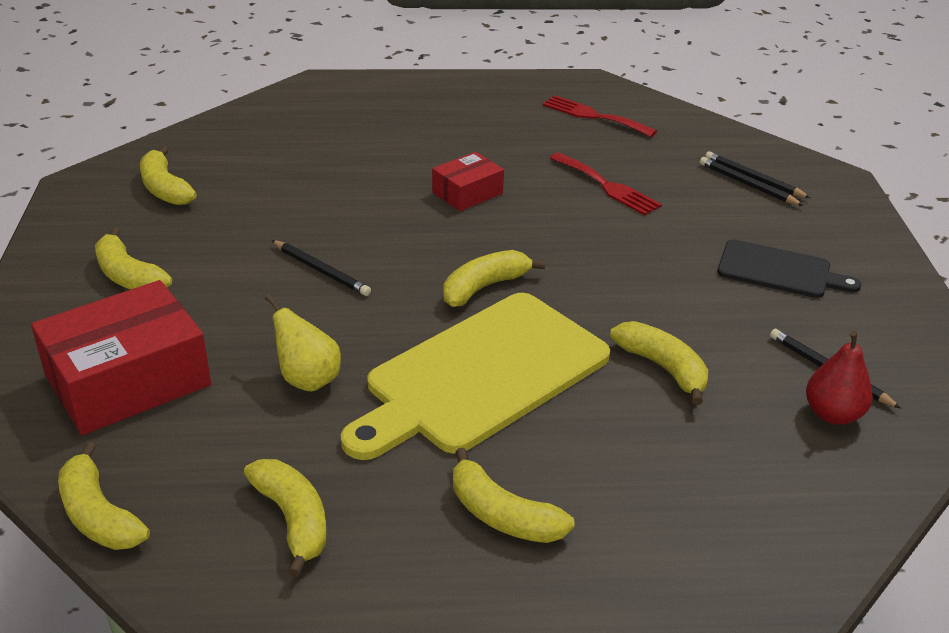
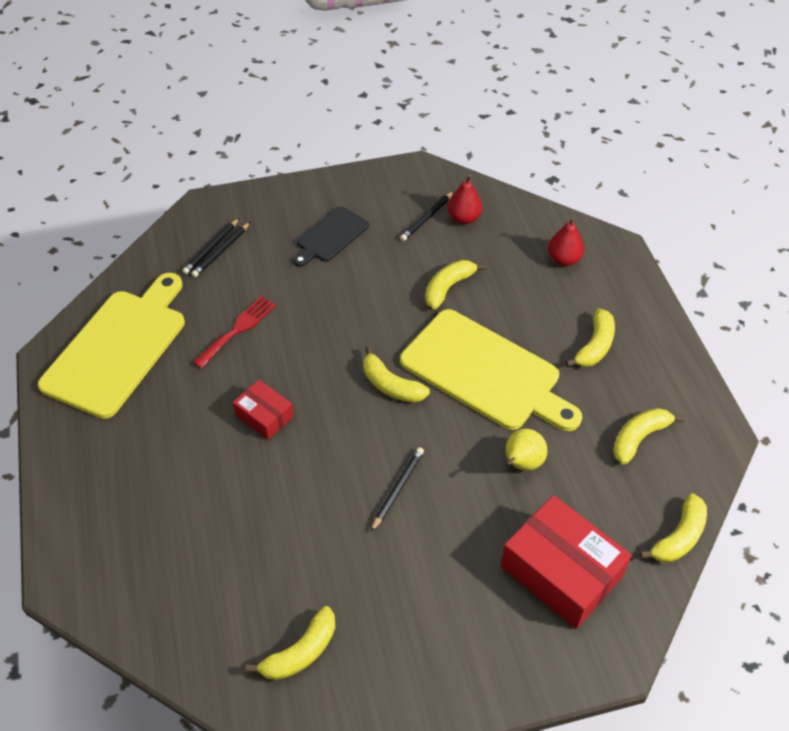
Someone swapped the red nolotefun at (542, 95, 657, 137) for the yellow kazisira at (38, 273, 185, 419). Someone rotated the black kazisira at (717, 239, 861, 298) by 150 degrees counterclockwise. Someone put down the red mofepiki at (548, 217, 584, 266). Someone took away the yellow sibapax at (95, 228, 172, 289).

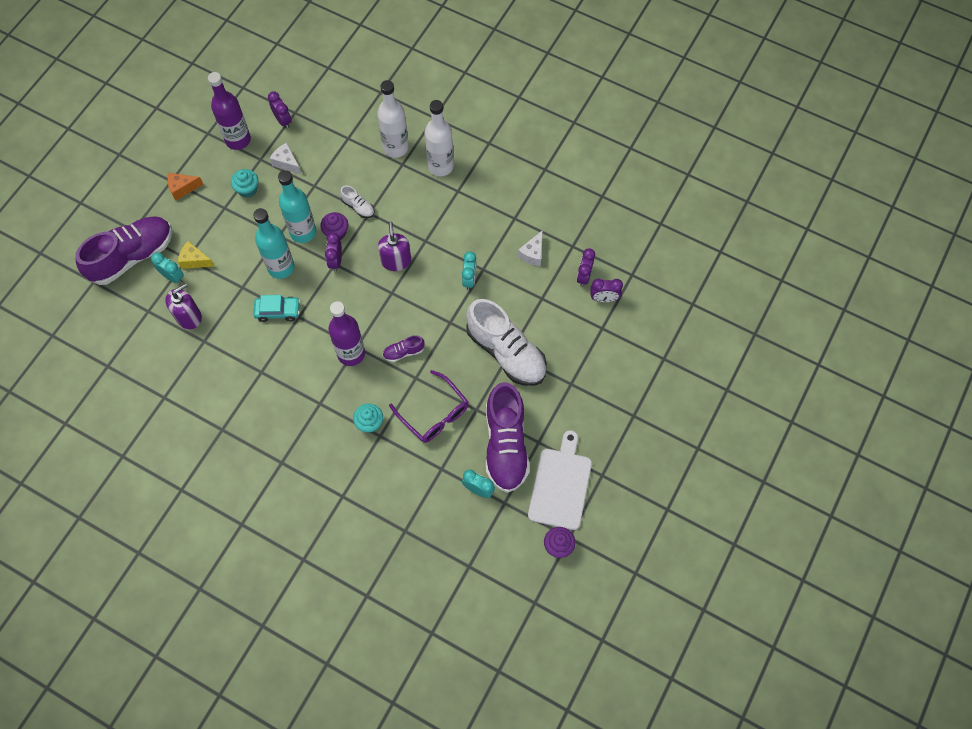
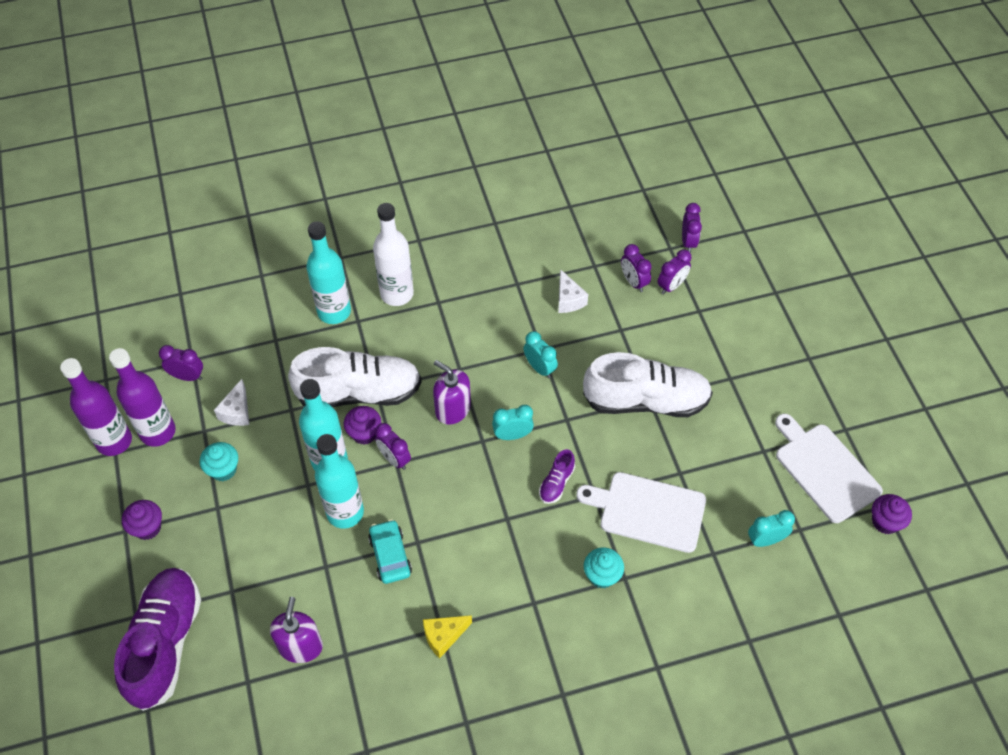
Someone carried the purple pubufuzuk from (328, 301, 365, 366) to (60, 358, 132, 456). Someone swapped the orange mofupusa at (168, 173, 204, 201) for the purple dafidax at (122, 500, 162, 540). Someone rotated the white mofupusa at (270, 143, 302, 175) by 75 degrees counterclockwise. Someone scaled the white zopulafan at (340, 186, 374, 218) by 2.34. Someone repainted the white pubufuzuk at (377, 80, 409, 158), which became the turquoise pubufuzuk at (306, 221, 351, 324). Someone rotated the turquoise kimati at (253, 295, 300, 322) by 60 degrees counterclockwise. Someone carried the yellow mofupusa from (178, 241, 215, 269) to (423, 615, 472, 658). Someone carried the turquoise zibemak from (151, 252, 184, 284) to (492, 405, 534, 440). Someone swapped the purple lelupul at (389, 370, 469, 443) for the white kazisira at (576, 472, 706, 553). Someone put down the purple zibemak at (682, 203, 702, 253). Someone took away the purple zopulafan at (486, 382, 530, 493).

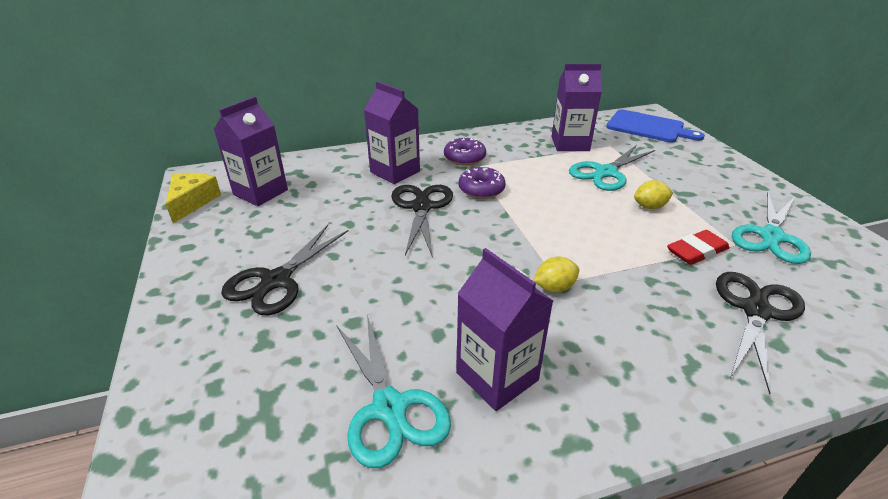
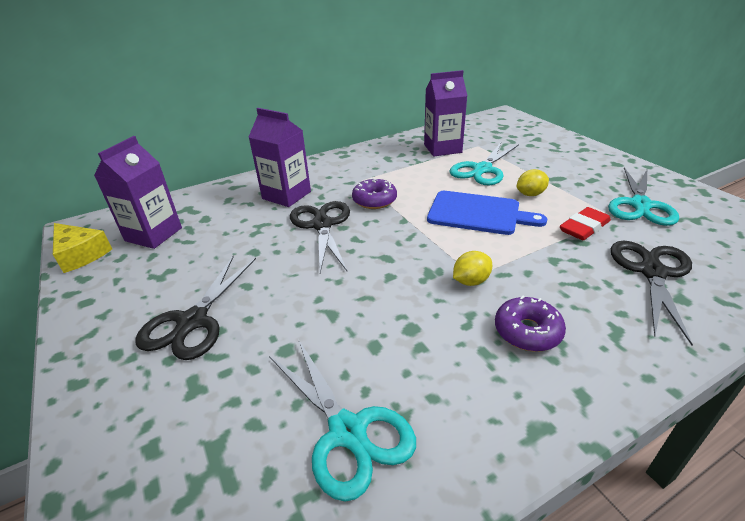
Someone rotated the yellow mofupusa at (165, 173, 221, 223) by 135 degrees clockwise. Someone carried the blue kazisira from (606, 110, 705, 142) to (427, 191, 547, 235). Someone carried the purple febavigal from (444, 137, 486, 166) to (495, 296, 566, 352). Someone took away the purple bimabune at (456, 248, 553, 411).

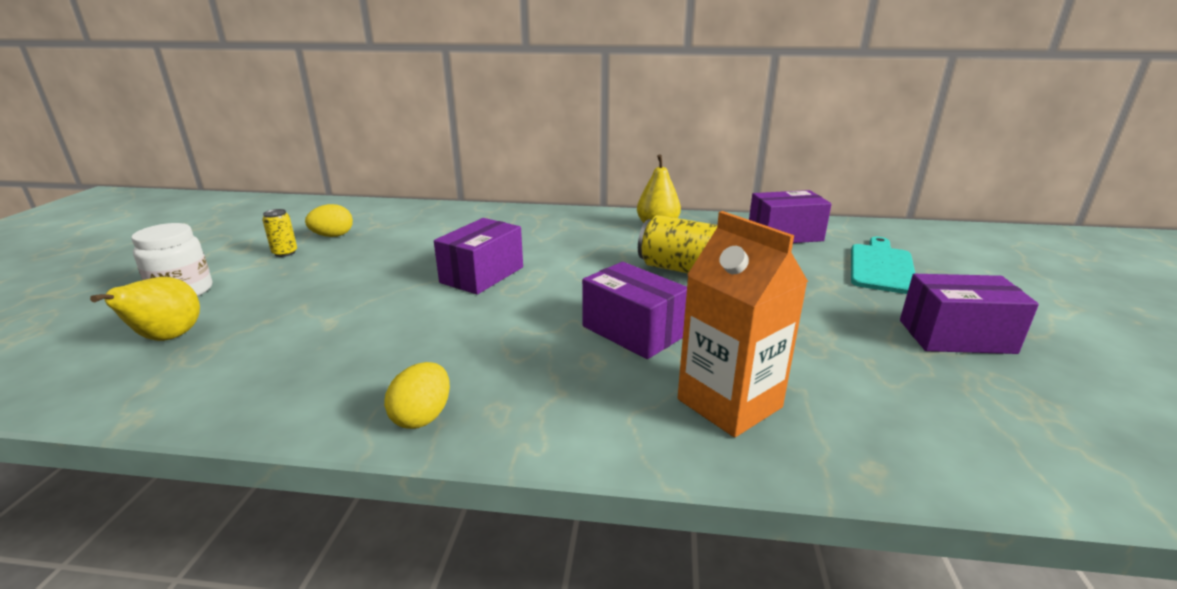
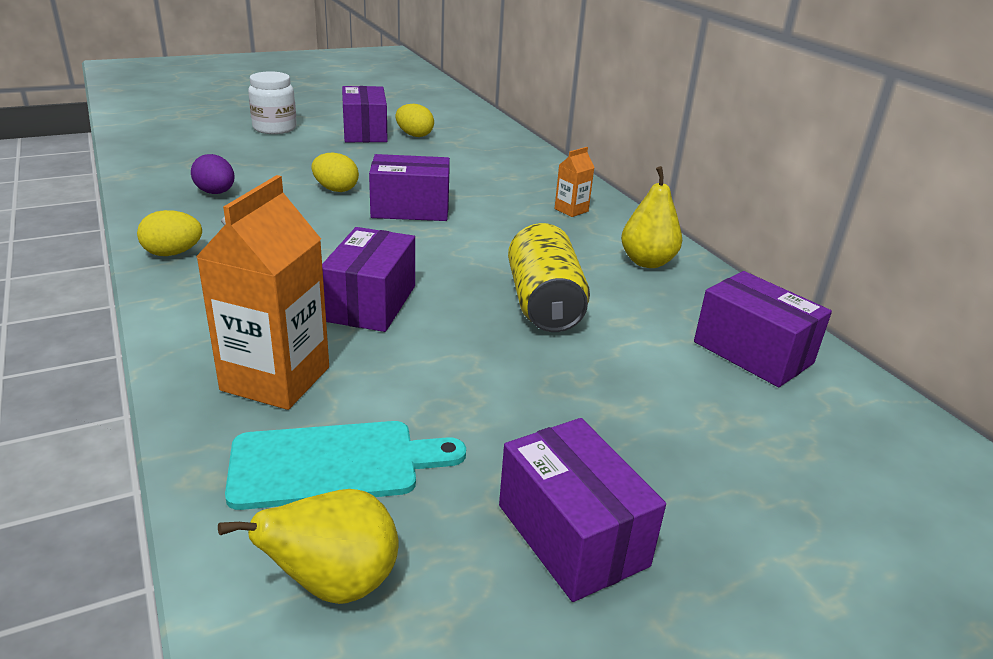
Someone put down the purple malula at (191, 154, 235, 194). Someone carried the yellow mofepiki from (90, 277, 200, 341) to (218, 489, 398, 604). Someone carried the turquoise kazisira from (851, 237, 915, 294) to (225, 421, 466, 510). Someone put down the yellow malula at (311, 152, 359, 192). Someone swapped the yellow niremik at (262, 209, 297, 257) for the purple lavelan at (342, 86, 387, 142). Someone put down the orange bimabune at (555, 147, 594, 217).

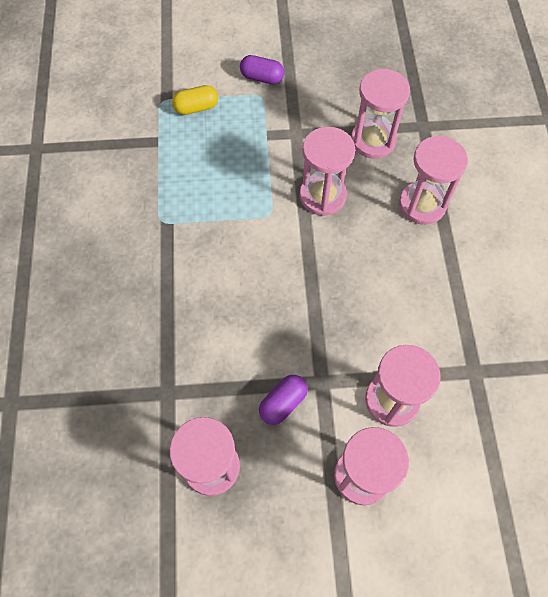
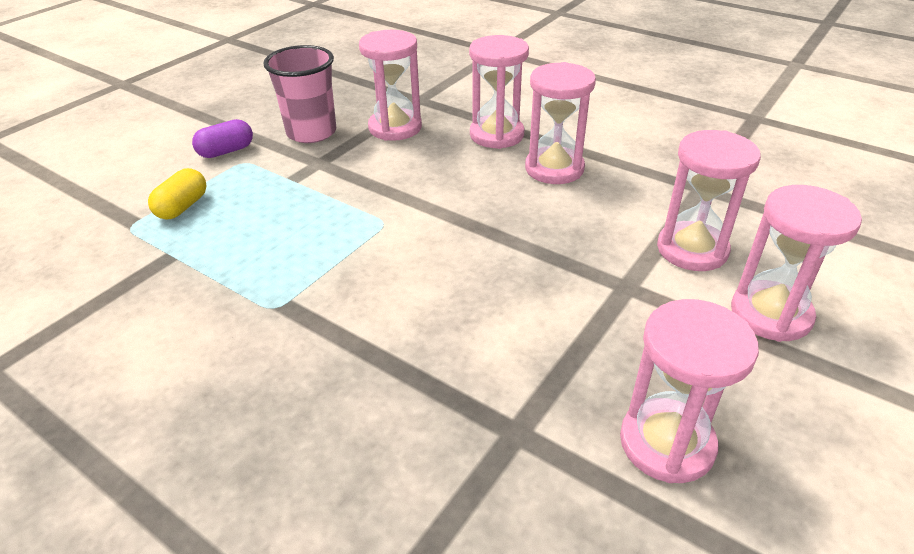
Someone put down the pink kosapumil at (263, 45, 336, 143). Someone carried the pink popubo from (300, 127, 355, 216) to (525, 62, 596, 184). Someone took away the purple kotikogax at (259, 375, 308, 425).

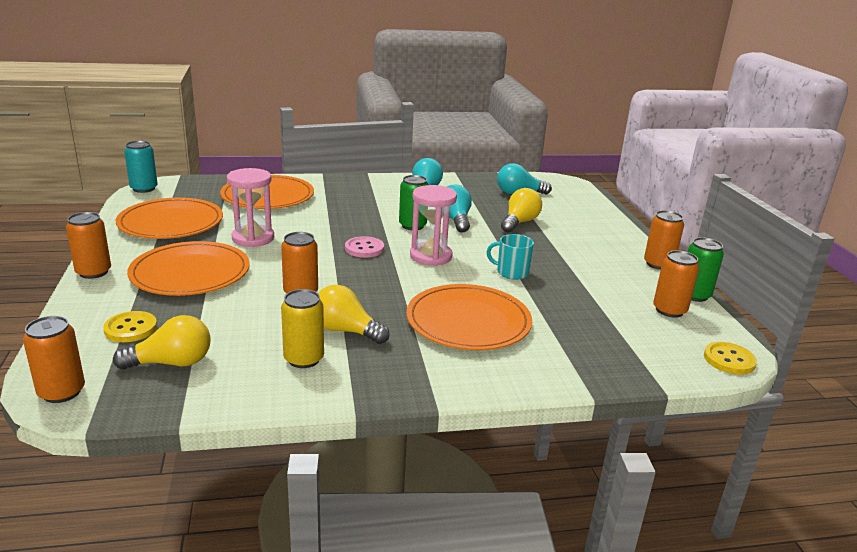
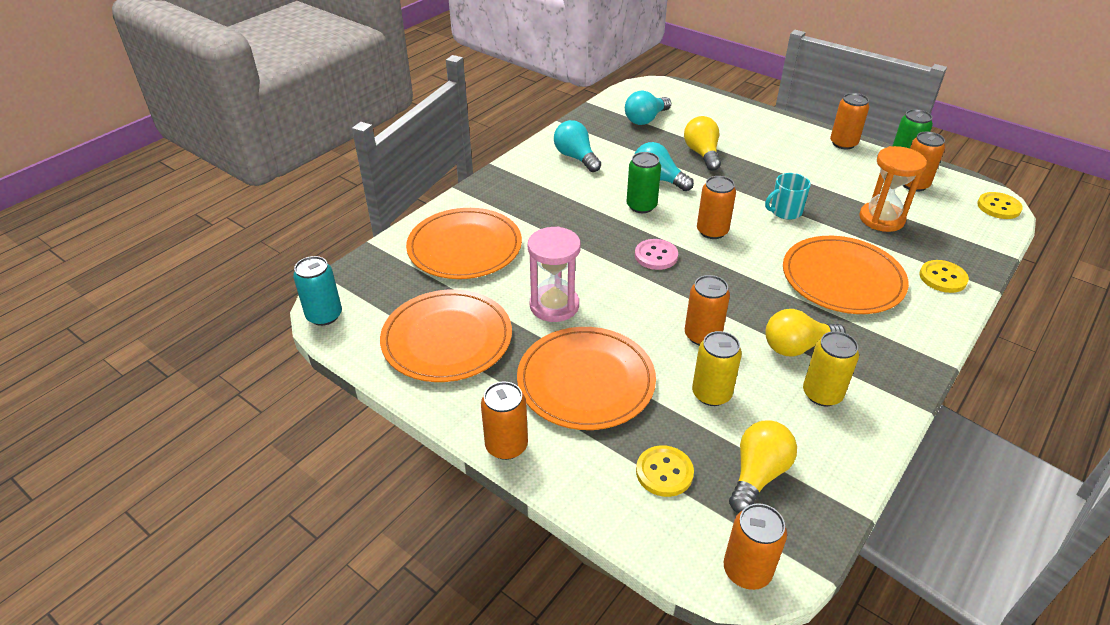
Someone put down the yellow niremik at (692, 331, 742, 406). Someone swapped the pink popubo at (410, 185, 457, 266) for the orange niremik at (697, 176, 736, 239). Someone put down the orange popubo at (859, 146, 927, 232). Someone put down the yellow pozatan at (919, 260, 969, 293).

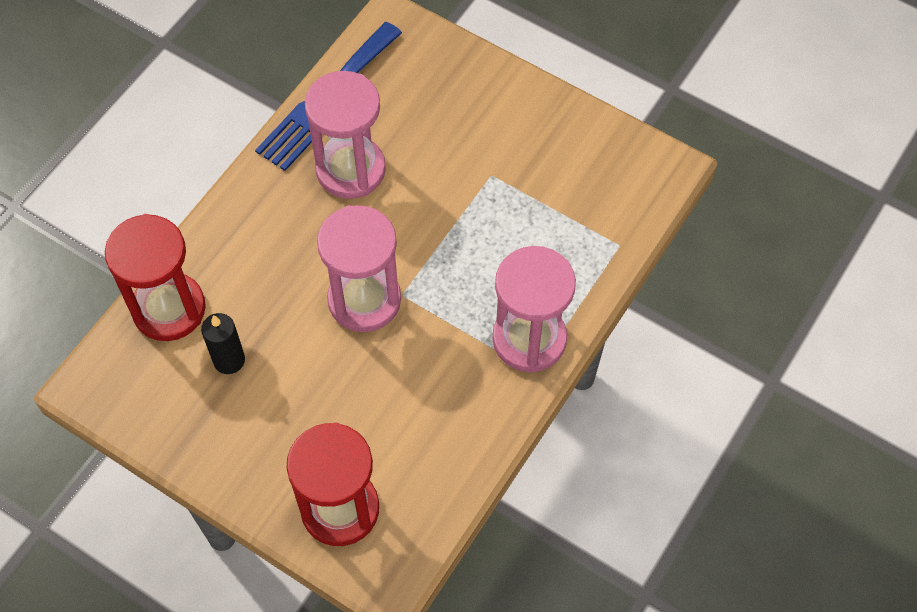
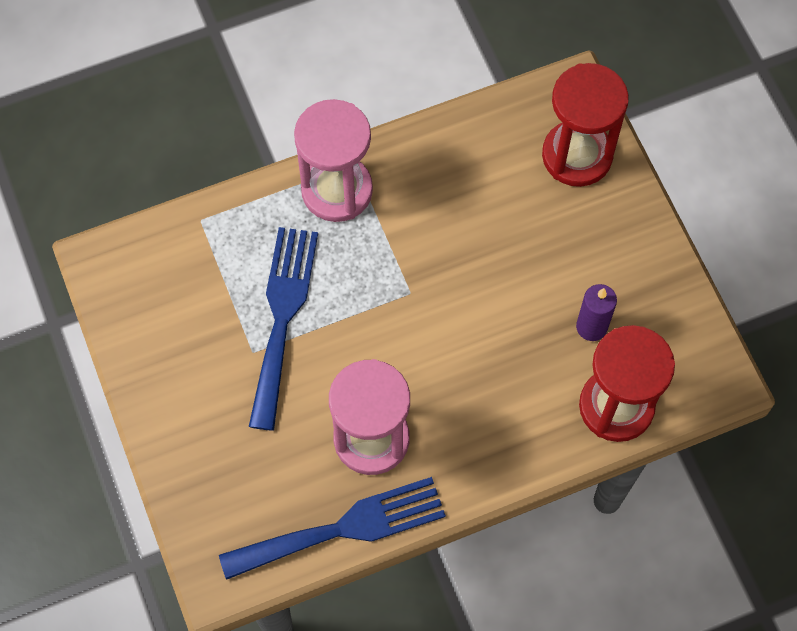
Someone put down the blue nolotefun at (249, 227, 318, 431). Someone repainted the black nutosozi at (201, 313, 245, 374), which became the purple nutosozi at (576, 284, 617, 341). Someone took away the pink popubo at (317, 205, 401, 332).

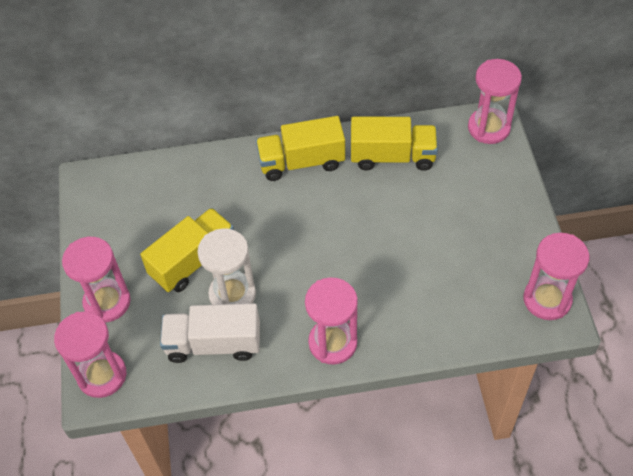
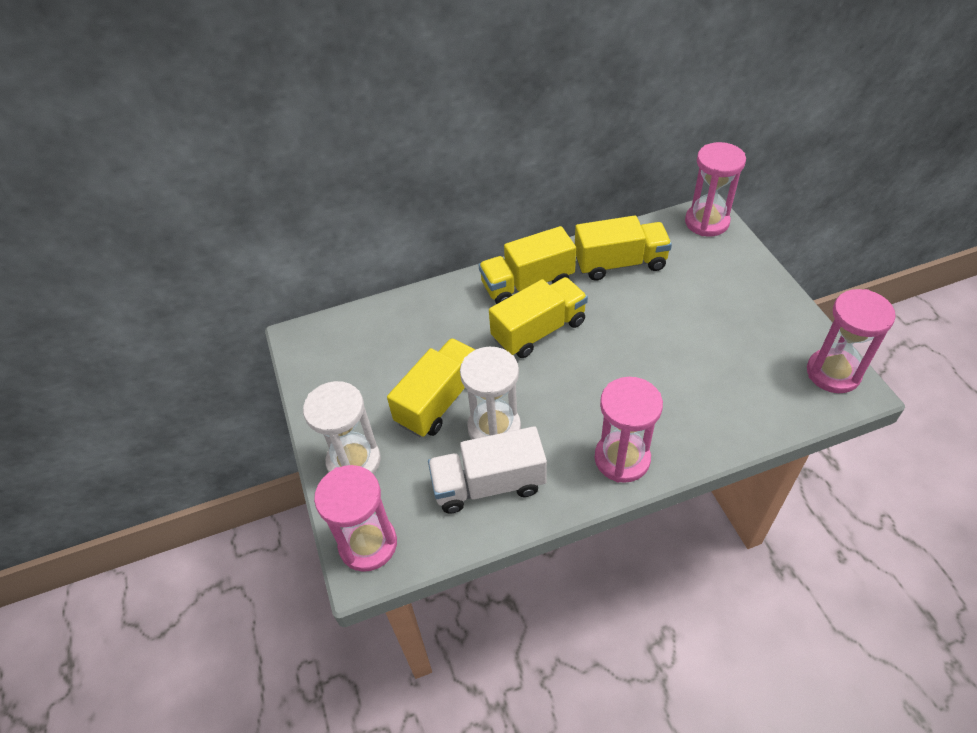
Someone repainted the pink popubo at (62, 237, 131, 322), which became the white popubo at (303, 381, 381, 474). Someone put down the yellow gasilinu at (489, 277, 588, 358).

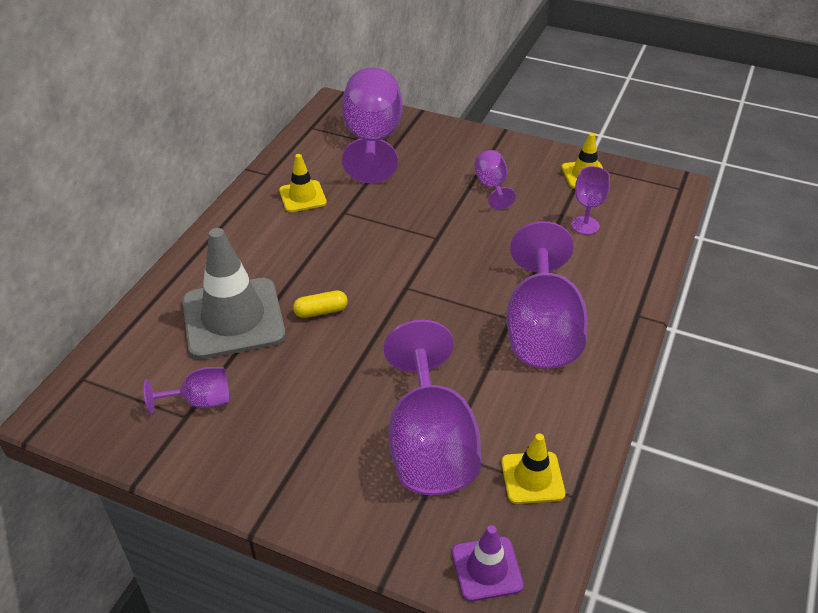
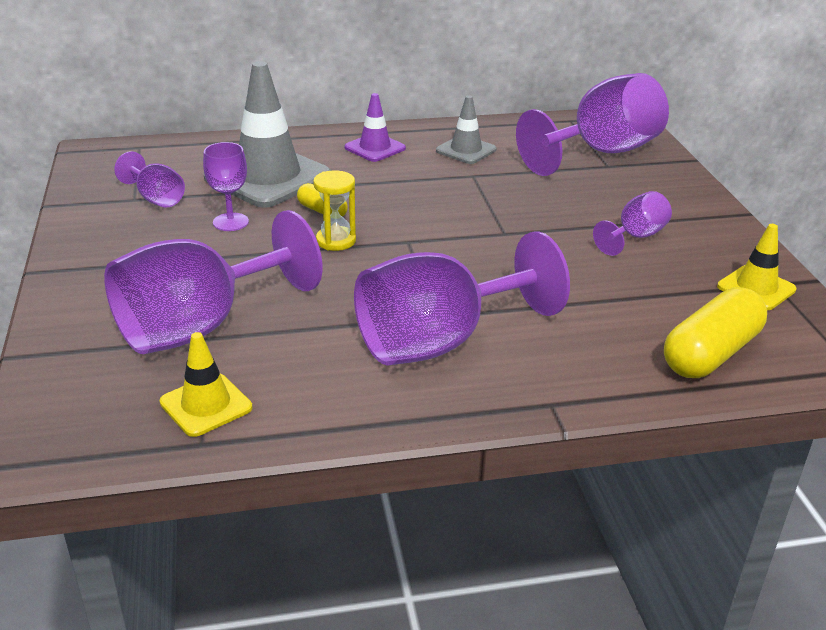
Someone carried the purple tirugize from (571, 166, 610, 235) to (203, 142, 249, 231). Someone put down the yellow popubo at (313, 170, 356, 251). Someone carried the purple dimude from (452, 525, 524, 601) to (344, 93, 406, 162). Someone repainted the yellow dimude at (279, 154, 327, 212), which became the grey dimude at (436, 95, 496, 164). Someone put down the yellow kotikogax at (664, 287, 767, 378).

